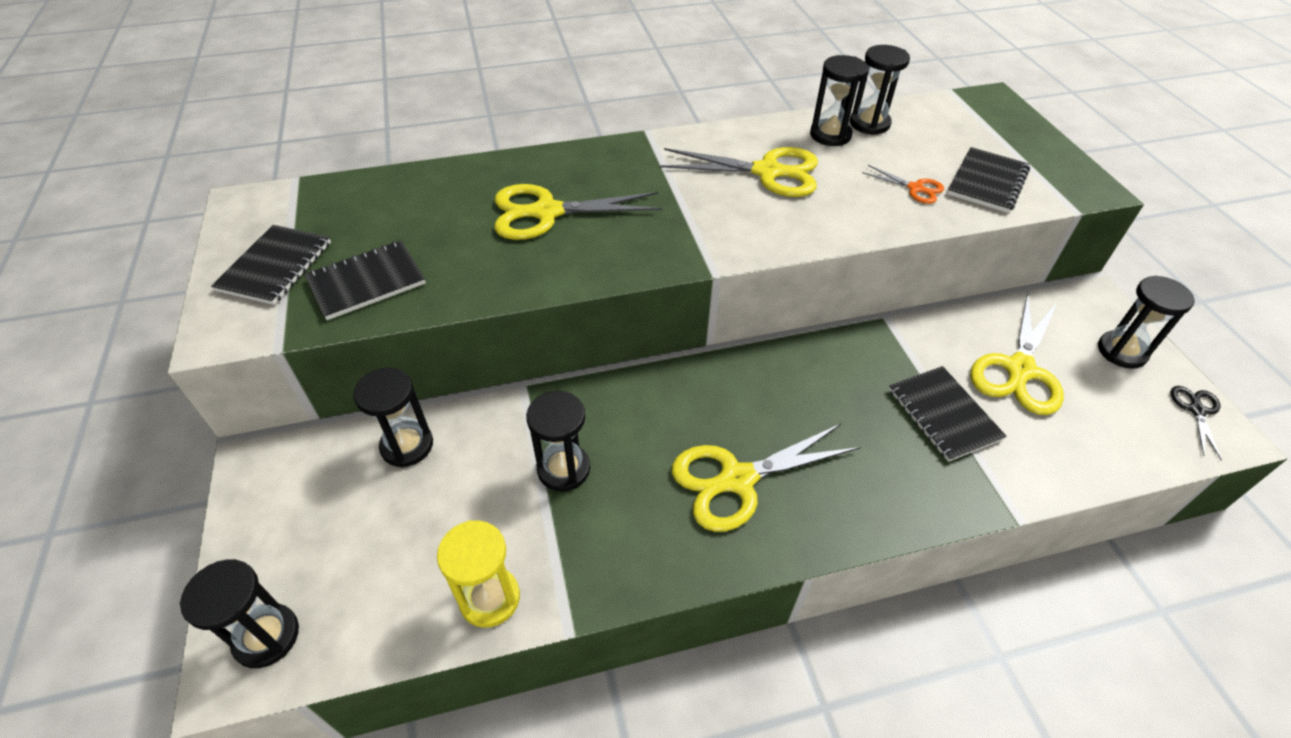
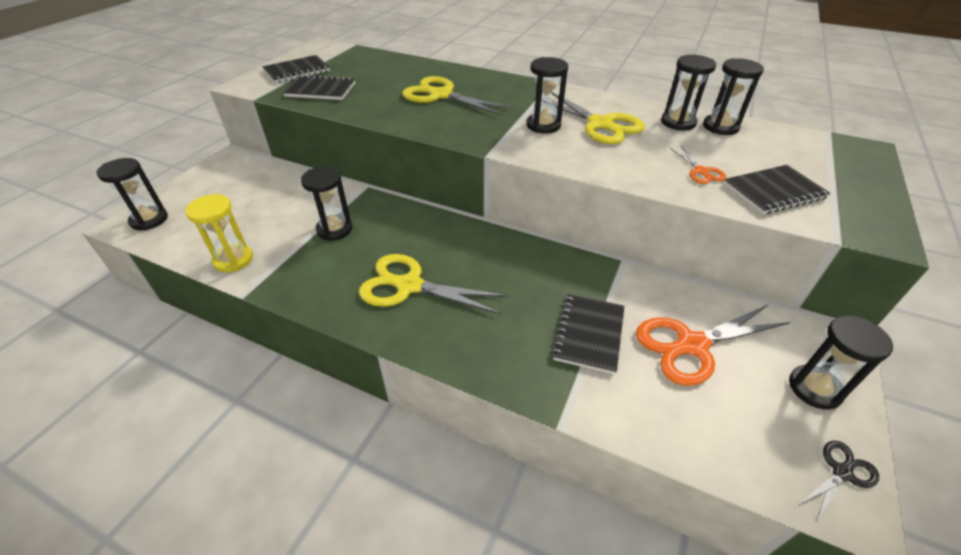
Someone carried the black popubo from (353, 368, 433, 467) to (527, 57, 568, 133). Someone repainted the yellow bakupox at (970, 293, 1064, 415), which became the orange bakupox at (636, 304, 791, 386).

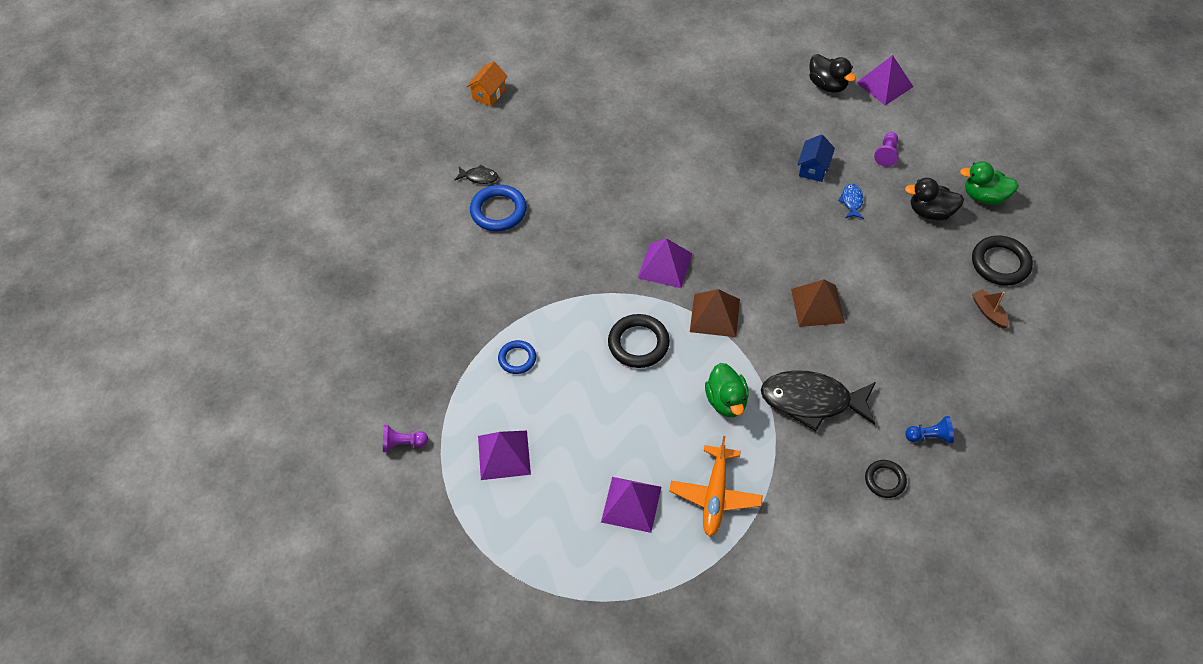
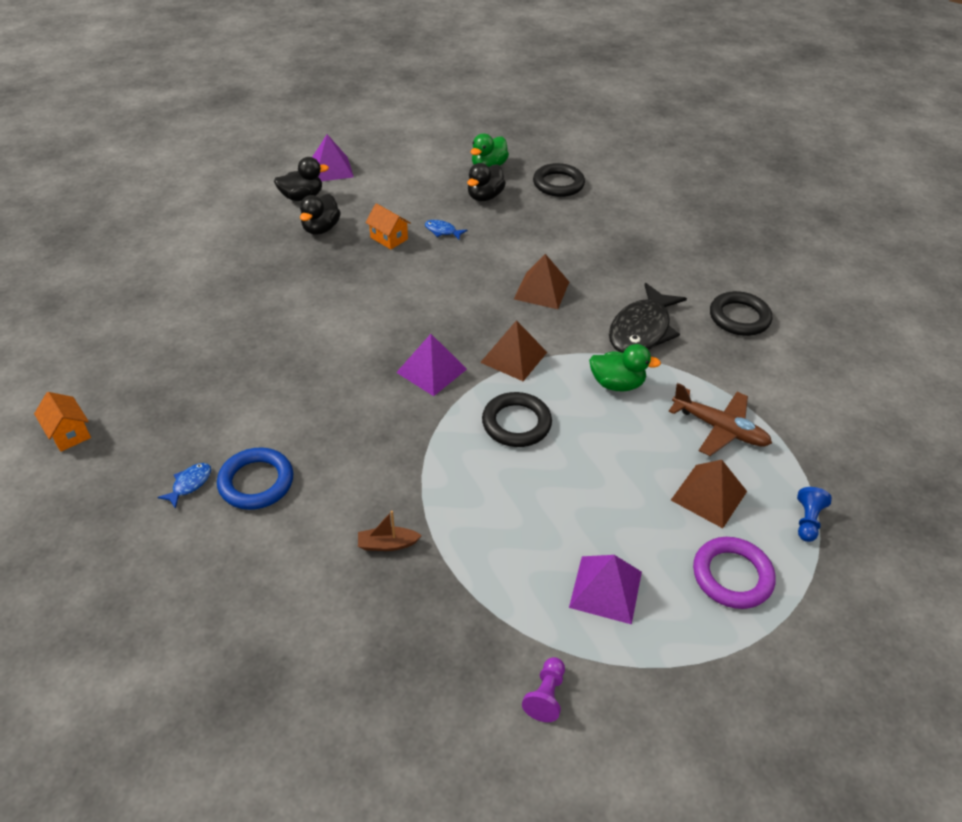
Someone repainted the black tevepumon at (455, 164, 498, 184), which became the blue tevepumon at (157, 463, 211, 509). Someone put down the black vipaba at (300, 194, 341, 235). Someone carried the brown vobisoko from (972, 289, 1009, 328) to (358, 511, 422, 551). Someone repainted the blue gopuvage at (797, 134, 835, 182), which became the orange gopuvage at (365, 203, 411, 250). Someone repainted the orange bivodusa at (669, 436, 763, 537), which became the brown bivodusa at (669, 383, 772, 456). Someone repainted the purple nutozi at (601, 477, 661, 533), which became the brown nutozi at (671, 460, 747, 528). Someone put down the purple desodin at (693, 537, 776, 609). Someone scaled the black desodin at (865, 460, 907, 498) by 1.61. Someone carried the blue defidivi from (905, 416, 954, 444) to (797, 487, 832, 542). Someone took away the blue desodin at (498, 340, 536, 374). Someone took away the purple defidivi at (874, 132, 899, 167).

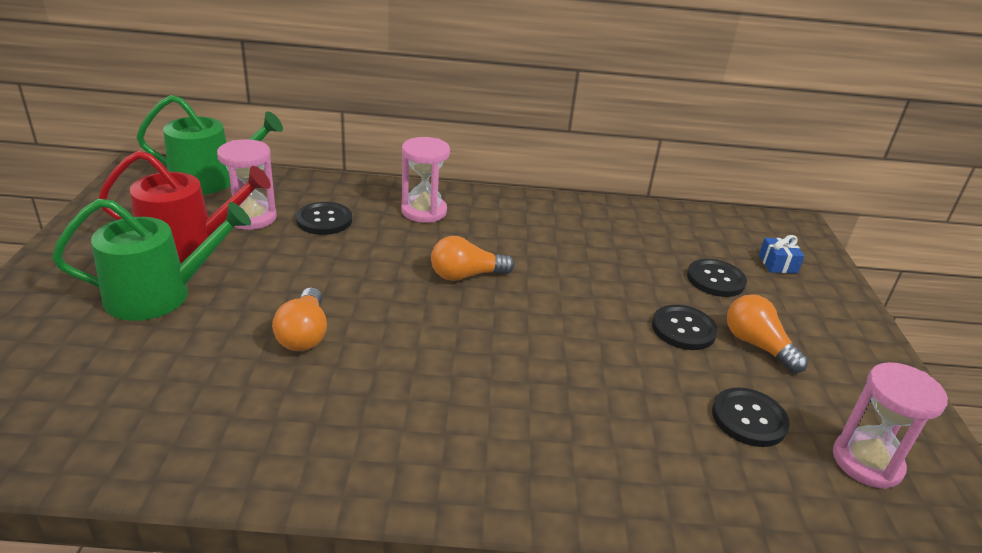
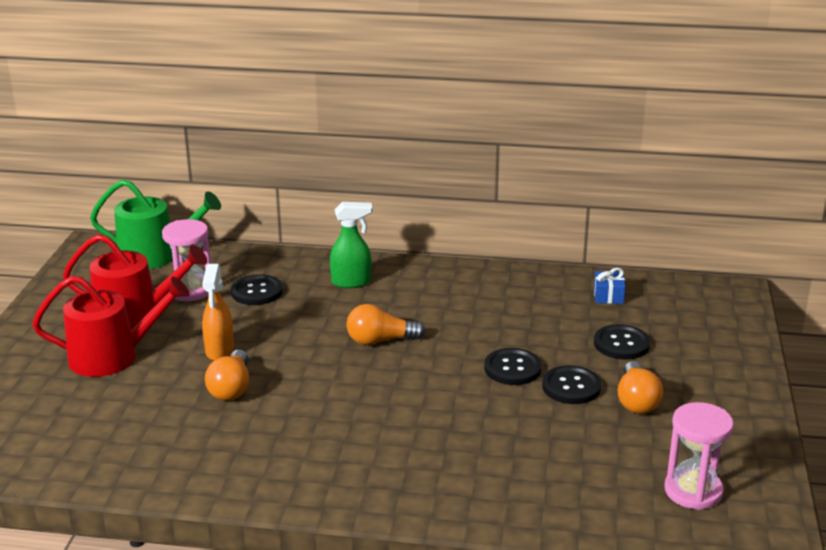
Someone repainted the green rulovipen at (52, 198, 251, 321), which became the red rulovipen at (32, 276, 190, 377). Someone put down the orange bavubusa at (202, 264, 234, 361). Someone swapped the pink popubo at (401, 137, 450, 223) for the green bavubusa at (330, 202, 373, 288). Someone carried the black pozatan from (712, 387, 790, 447) to (484, 348, 542, 385). Someone carried the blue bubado from (759, 235, 805, 274) to (594, 268, 625, 304). Someone rotated the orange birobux at (727, 294, 808, 373) by 150 degrees counterclockwise.

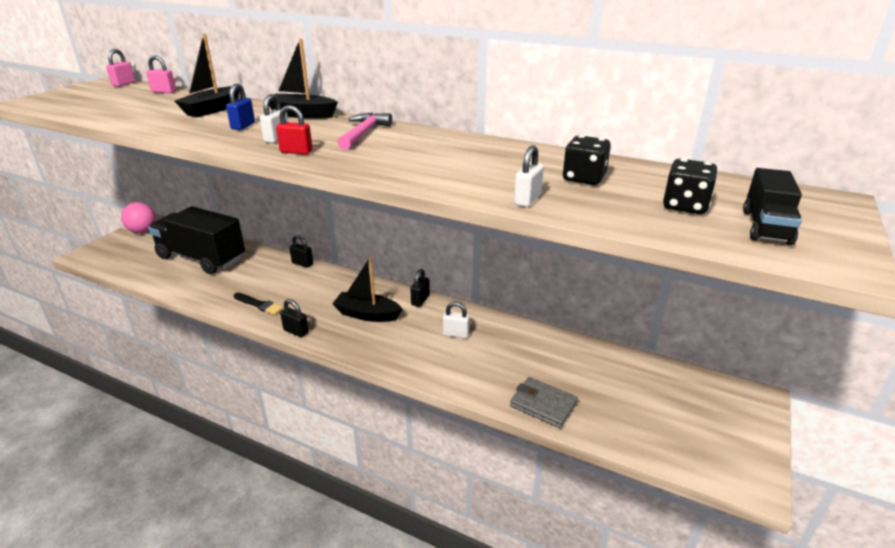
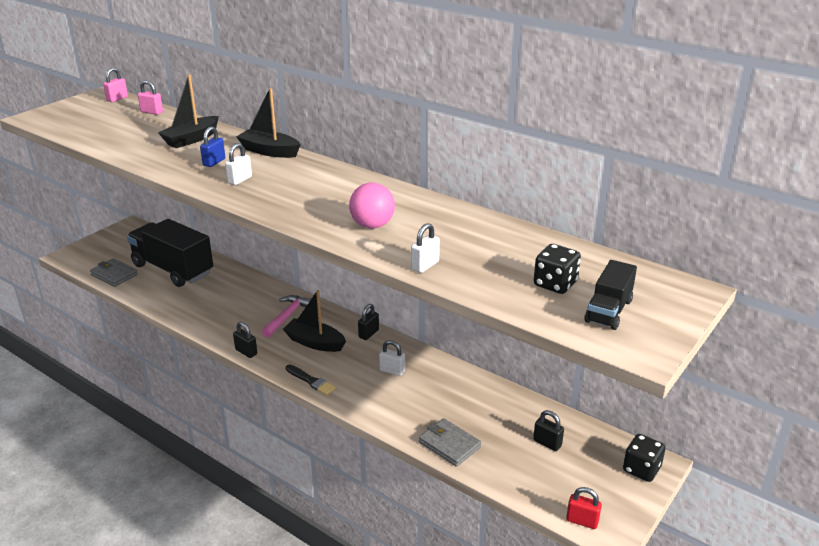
Someone put down the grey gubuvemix at (90, 258, 138, 287). Someone carried the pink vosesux from (337, 113, 392, 150) to (261, 295, 311, 338). Someone carried the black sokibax from (234, 293, 283, 315) to (286, 364, 336, 395). Someone carried the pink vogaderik from (121, 202, 156, 233) to (349, 182, 395, 228). Someone carried the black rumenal from (289, 235, 313, 268) to (533, 410, 564, 451). Someone carried the red rumenal from (276, 105, 313, 155) to (566, 487, 602, 529). Someone carried the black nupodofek from (563, 135, 611, 185) to (623, 434, 665, 482).

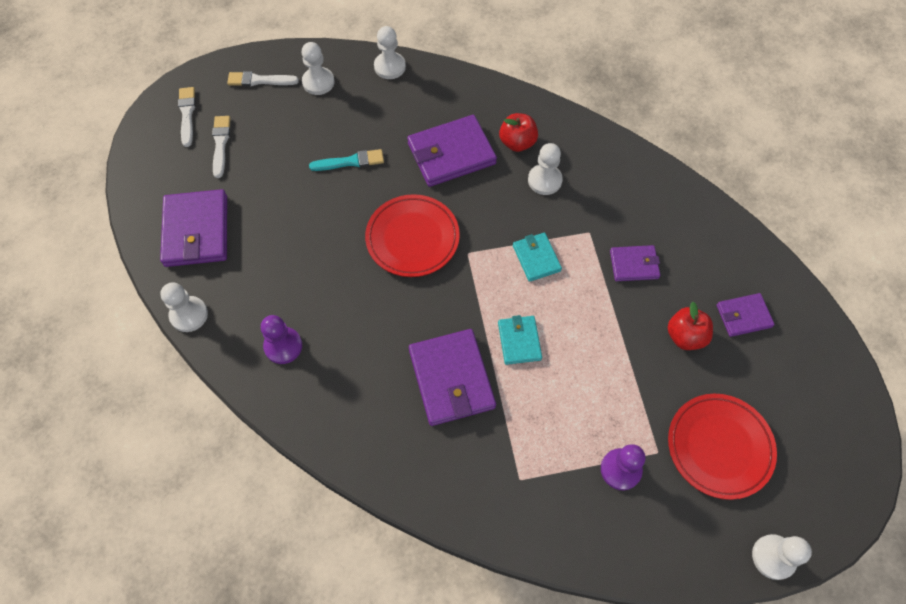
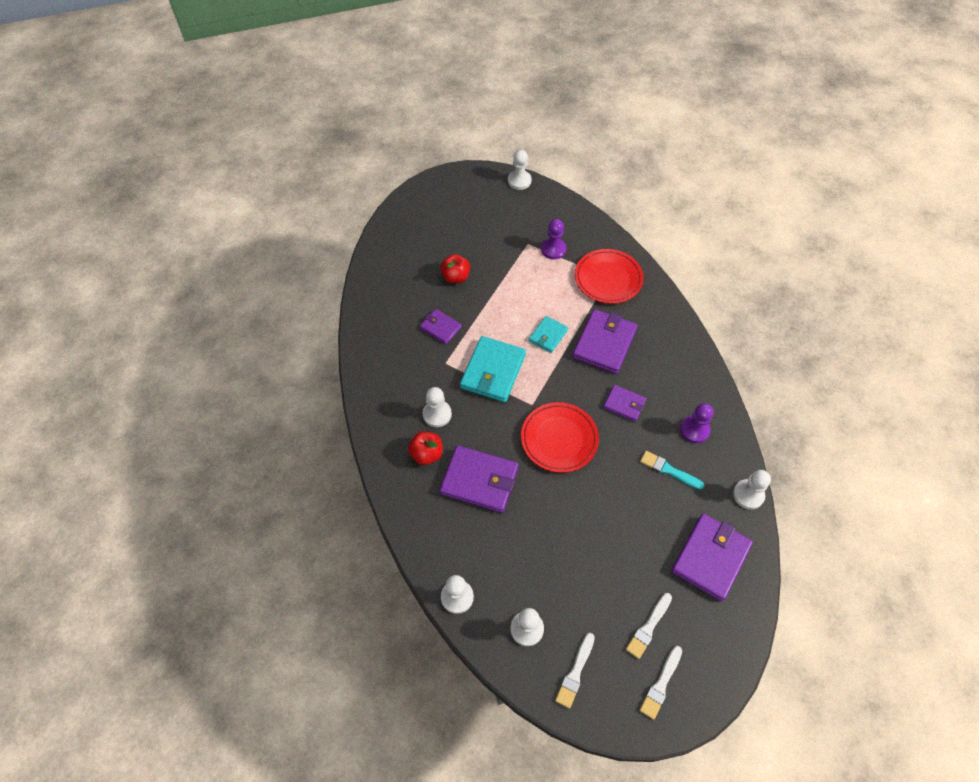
Someone scaled the turquoise gubuvemix at (513, 233, 562, 282) by 1.78. Someone rotated the white sokibax at (227, 71, 299, 86) by 75 degrees clockwise. Someone carried the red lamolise from (668, 394, 777, 500) to (575, 249, 644, 304). Someone carried the purple gubuvemix from (717, 293, 775, 337) to (603, 385, 646, 422). Someone carried the turquoise sokibax from (309, 149, 384, 171) to (640, 451, 705, 490).

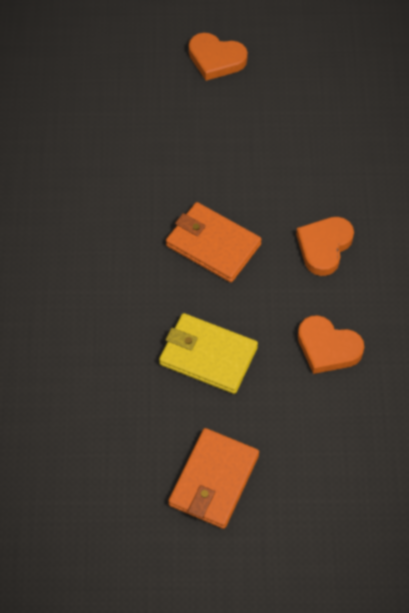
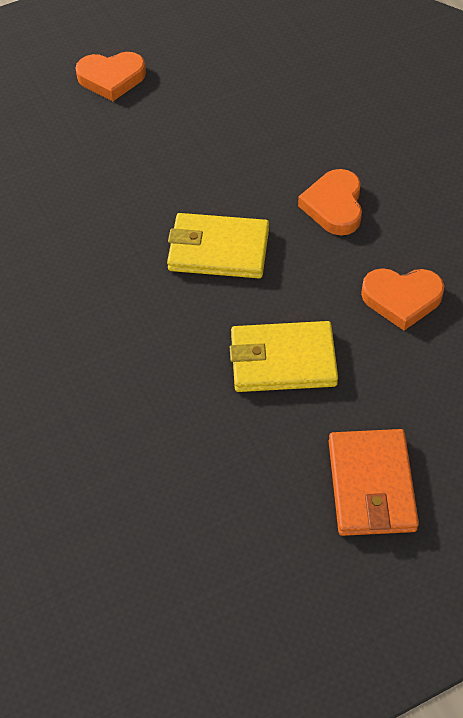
Someone repainted the orange gubuvemix at (166, 202, 262, 282), which became the yellow gubuvemix at (167, 213, 269, 278).

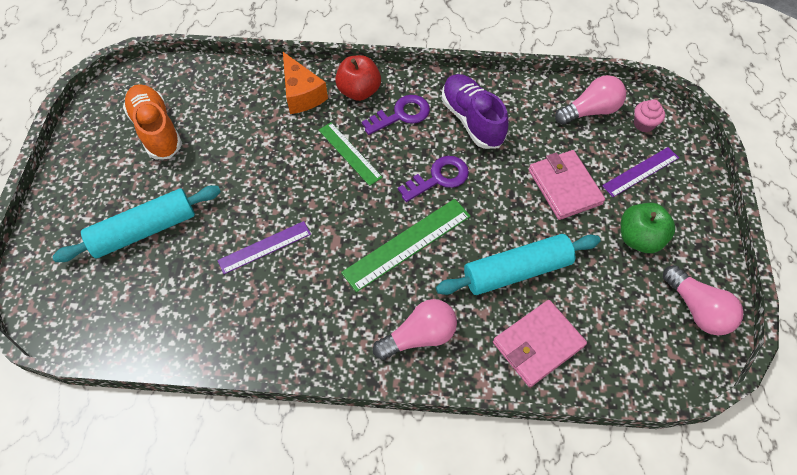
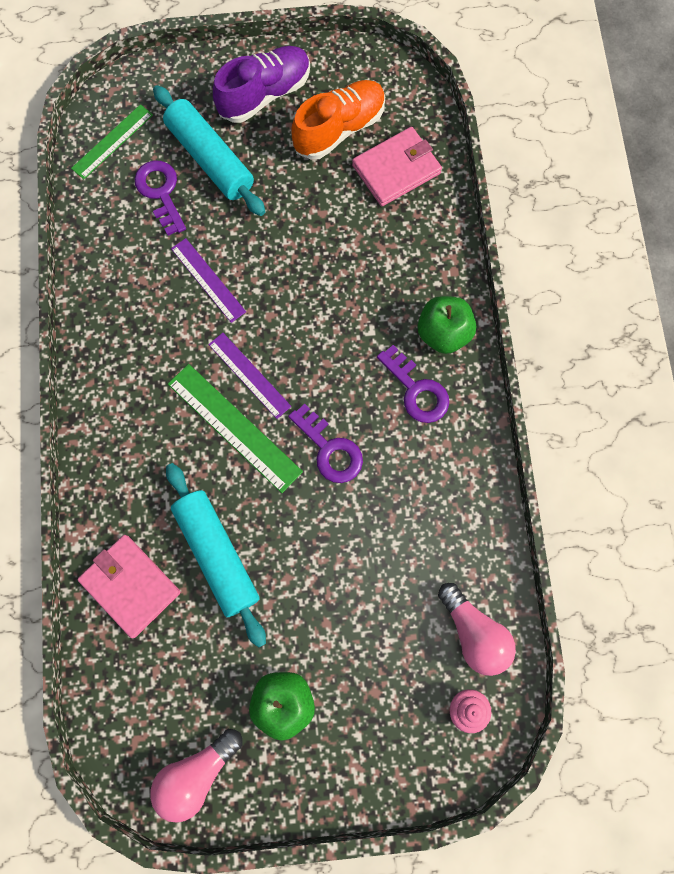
Someone carried the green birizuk from (319, 122, 383, 186) to (71, 104, 153, 179). Someone put down the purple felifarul at (135, 160, 186, 236). Someone carried the purple birizuk from (602, 147, 679, 197) to (208, 333, 291, 419). Someone carried the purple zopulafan from (442, 74, 508, 149) to (213, 46, 310, 123). Someone carried the pink gubuvemix from (529, 150, 605, 220) to (352, 127, 442, 206). Someone repainted the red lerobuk at (335, 55, 381, 101), which became the green lerobuk at (418, 296, 476, 354). Someone took away the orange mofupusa at (283, 52, 328, 114). Someone took away the pink birobux at (373, 299, 457, 360).

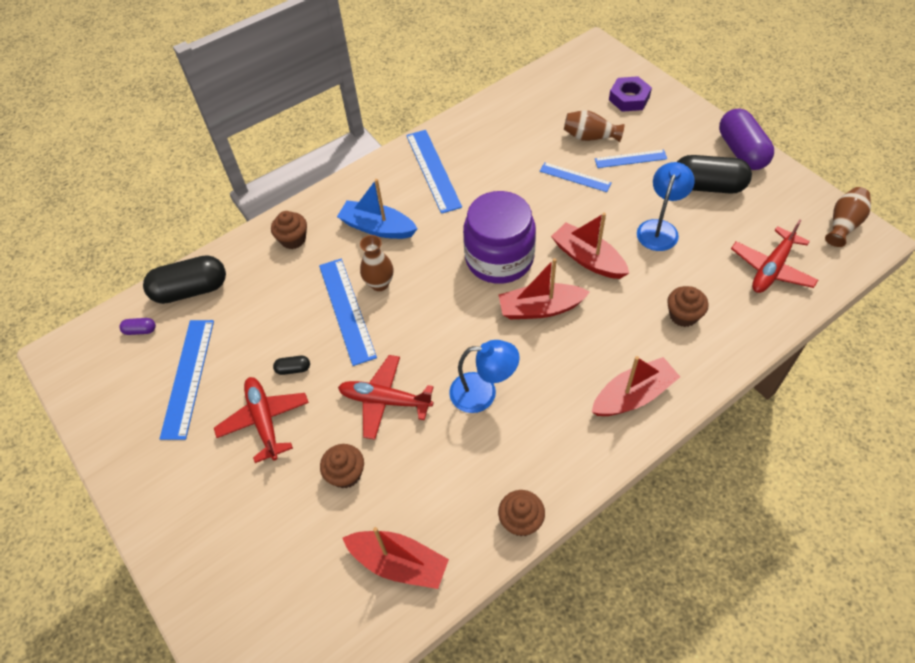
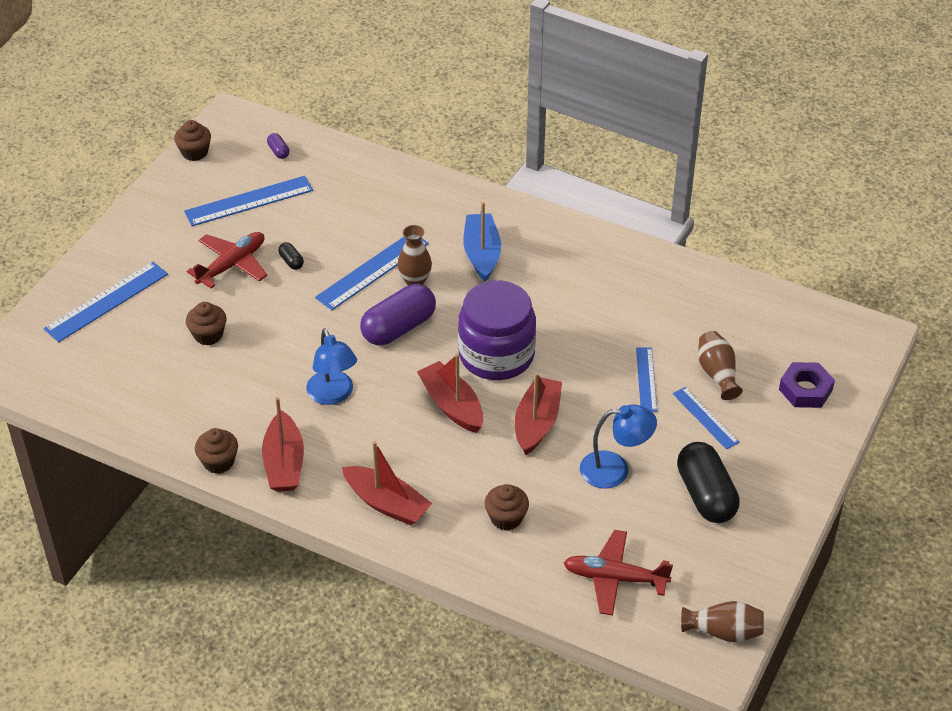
Someone carried the blue birizuk from (406, 130, 462, 214) to (44, 261, 168, 342). Someone carried the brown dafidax from (271, 211, 307, 249) to (174, 120, 211, 161). Someone carried the red vobisoko from (342, 527, 449, 589) to (262, 397, 304, 492). Someone carried the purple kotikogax from (719, 108, 774, 170) to (360, 284, 436, 345). Someone took away the black kotikogax at (143, 255, 226, 304). Someone took away the red bivodusa at (338, 355, 434, 440).

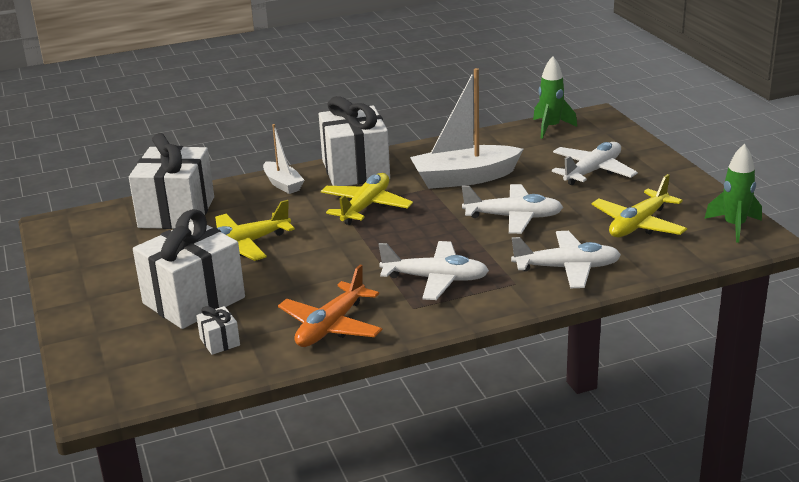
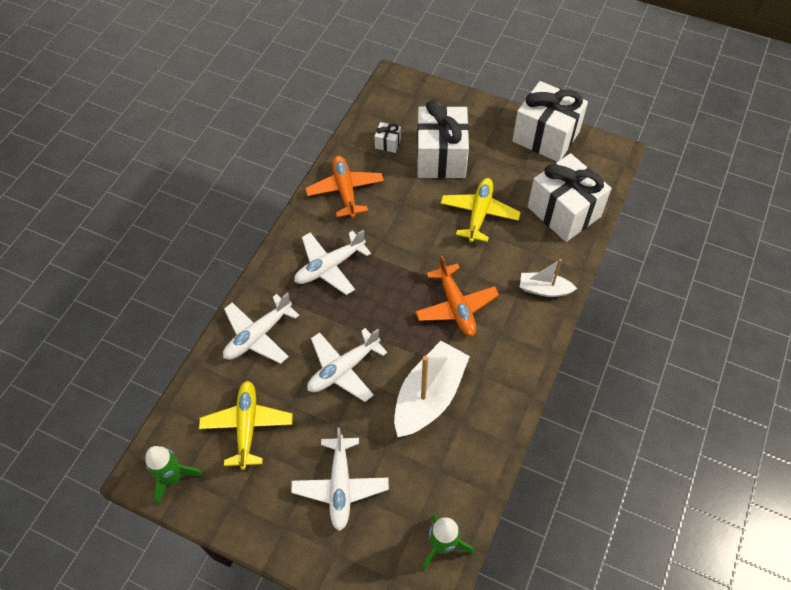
Someone repainted the yellow bivodusa at (321, 173, 413, 225), which became the orange bivodusa at (415, 256, 499, 337). Someone carried the white bubado from (319, 96, 390, 186) to (512, 81, 588, 162).

